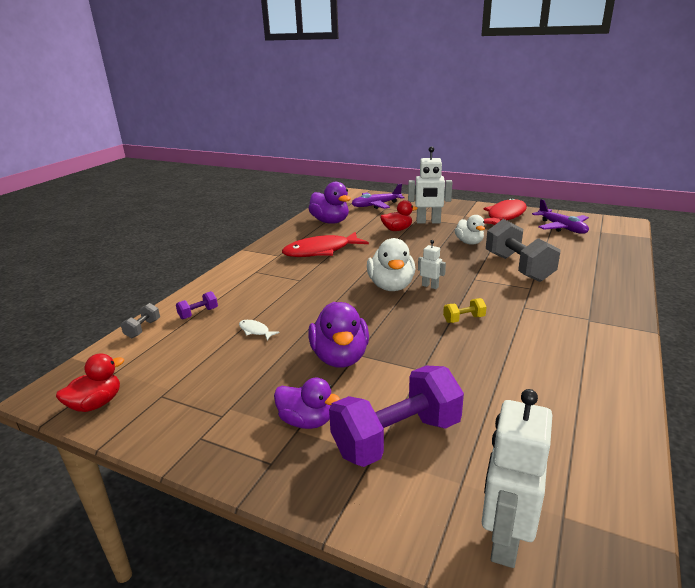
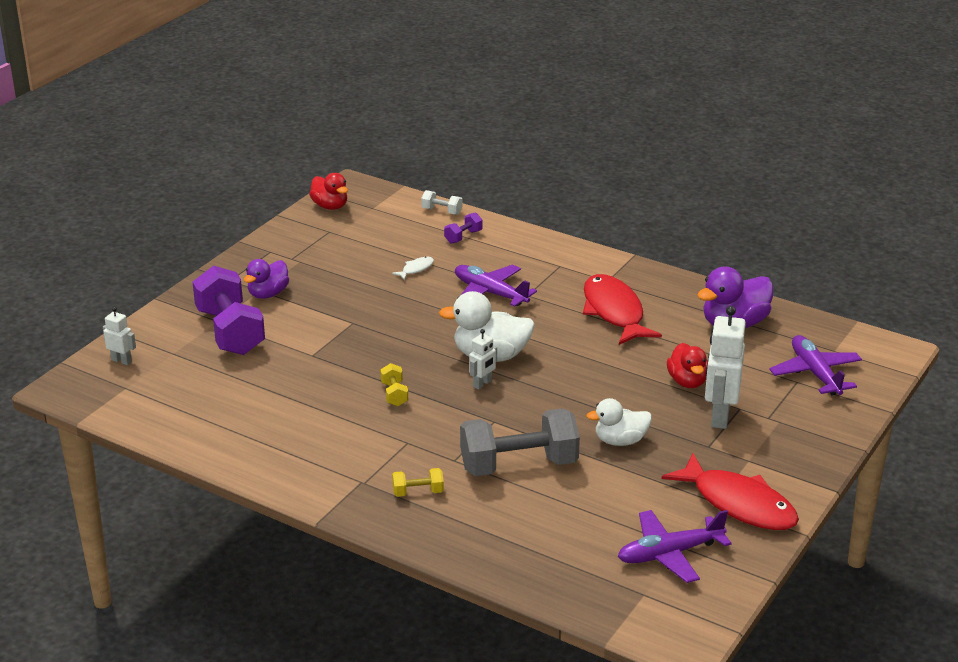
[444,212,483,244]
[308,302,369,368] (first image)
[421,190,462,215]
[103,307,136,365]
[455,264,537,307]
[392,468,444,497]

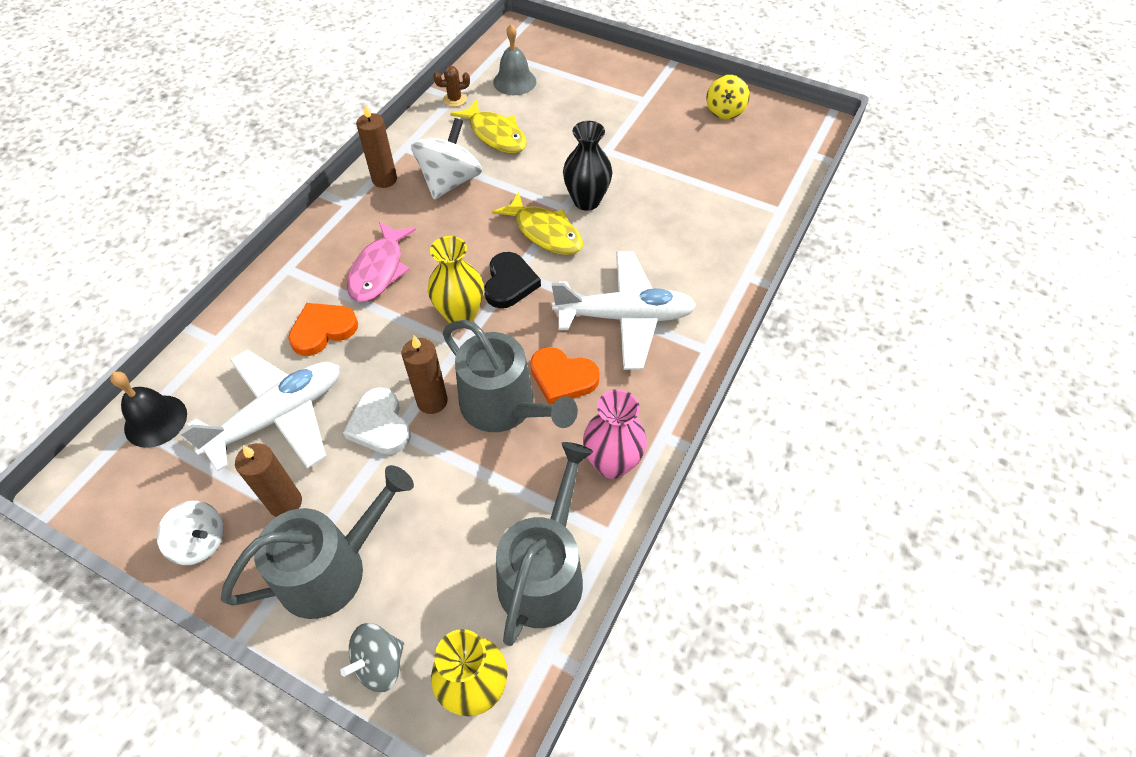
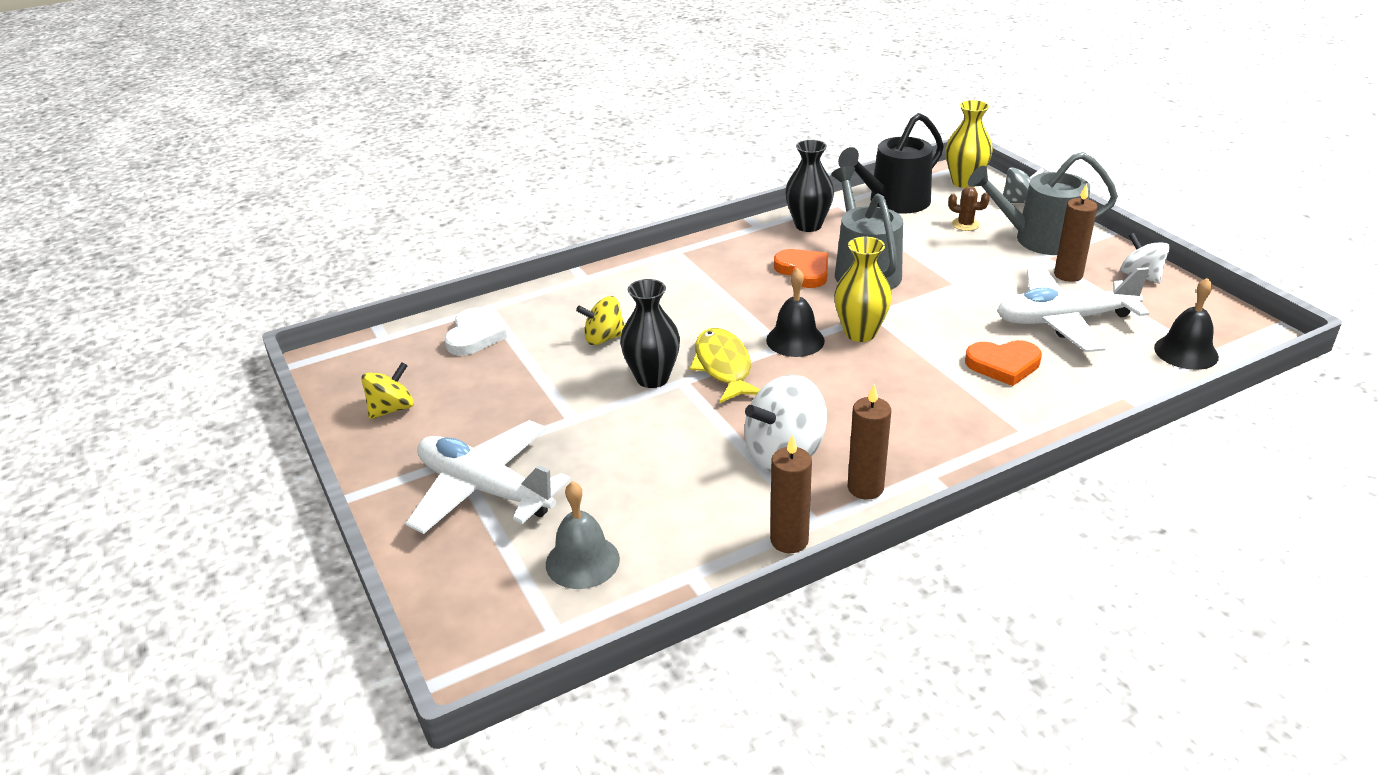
[948,186,990,231]
[450,99,527,153] (first image)
[347,222,416,302] (first image)
[406,420,571,534]
[766,268,825,357]
[770,434,812,553]
[444,308,507,356]
[785,140,834,232]
[838,113,944,214]
[576,296,625,345]

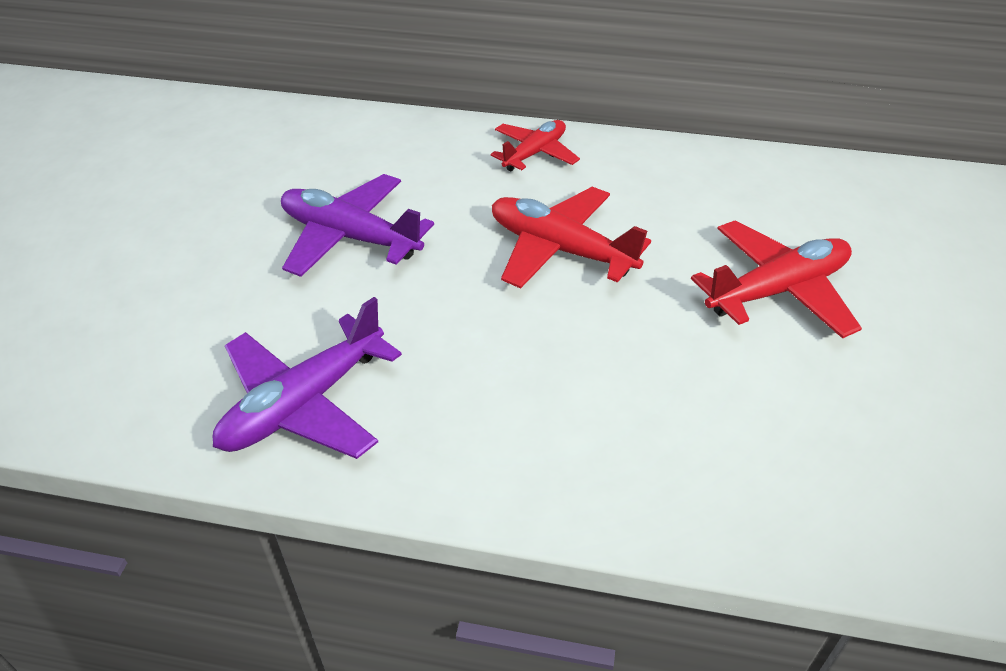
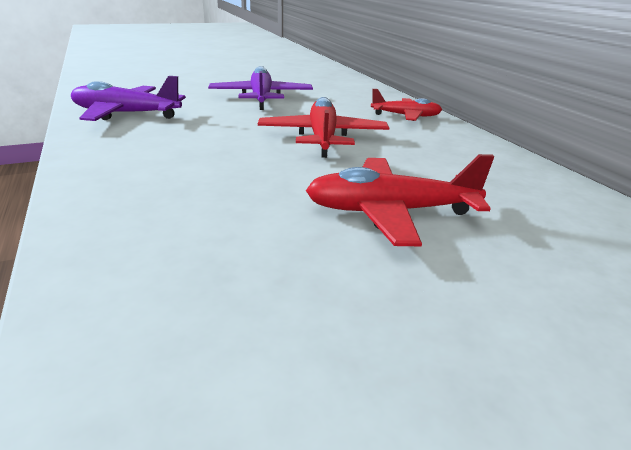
[306,154,495,246]

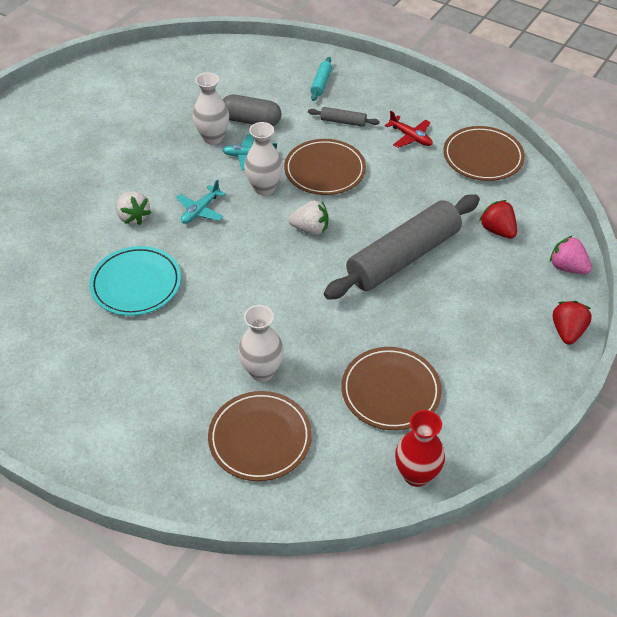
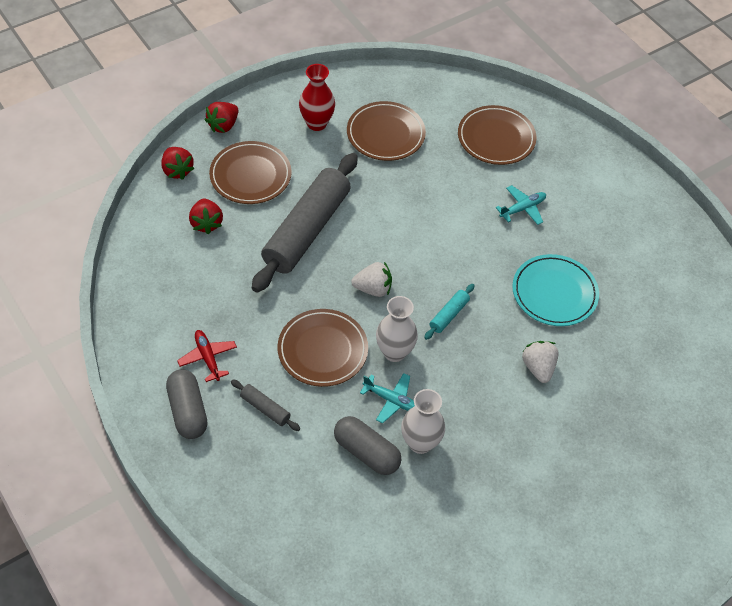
[424,284,475,340]
[209,141,292,204]
[496,185,546,225]
[252,153,358,293]
[351,262,392,297]
[161,147,194,180]
[238,305,284,382] (first image)
[299,64,335,131]
[166,369,208,439]

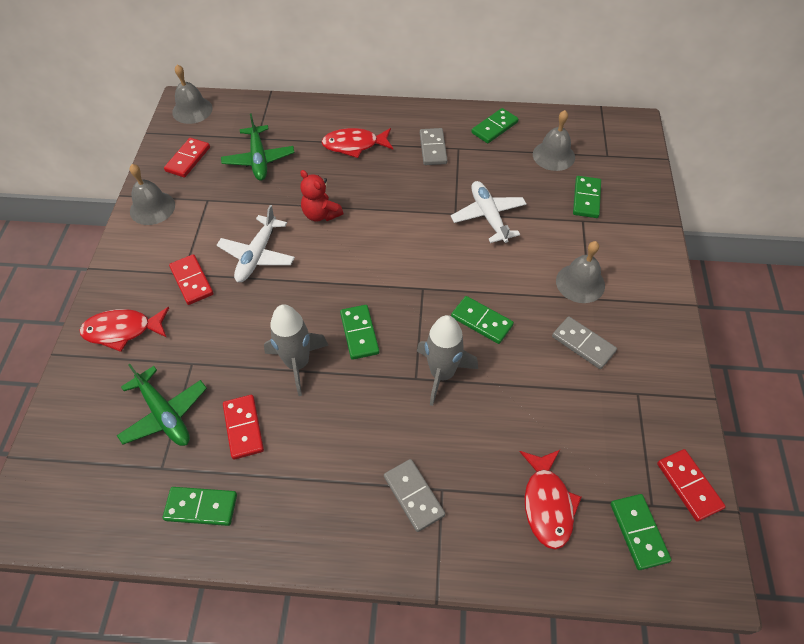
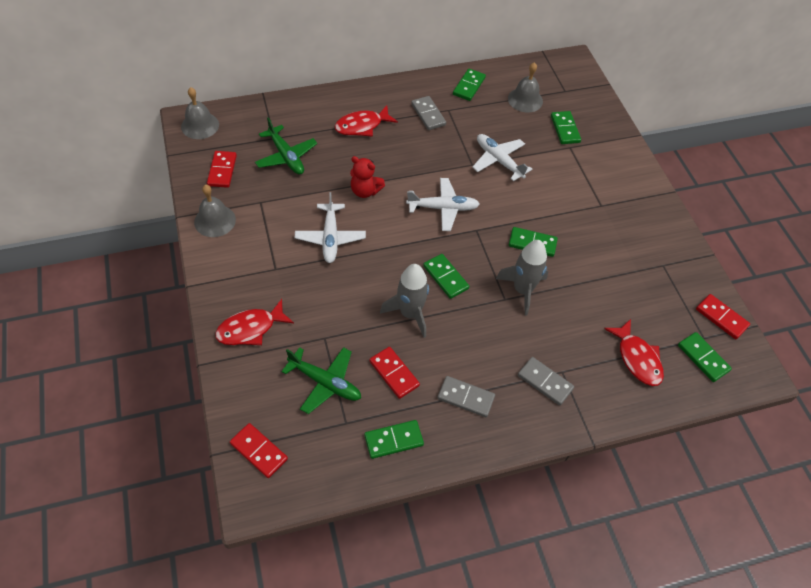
[556,241,605,303] (first image)
[230,423,288,478]
[438,376,495,417]
[406,178,480,231]

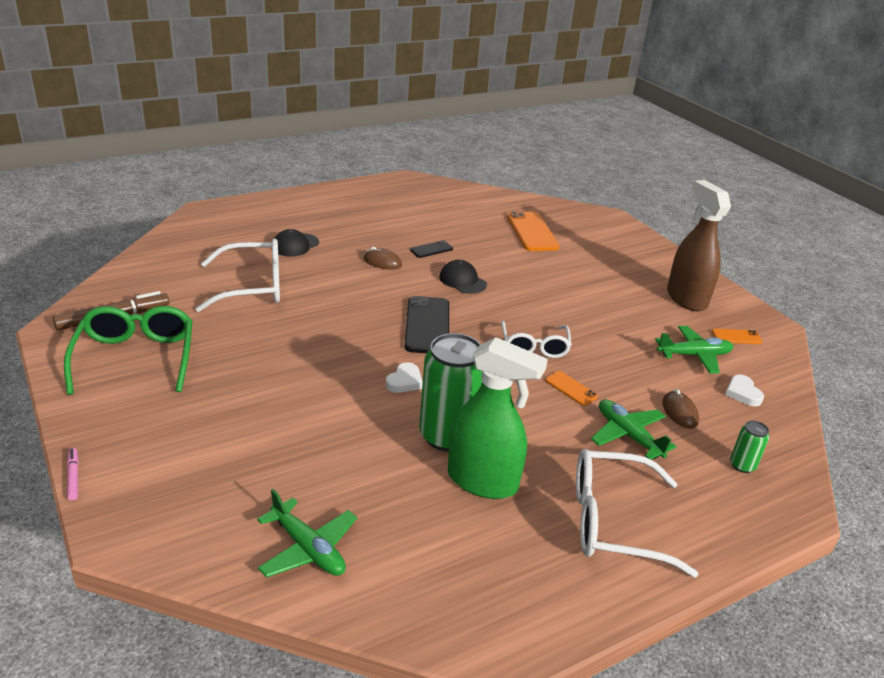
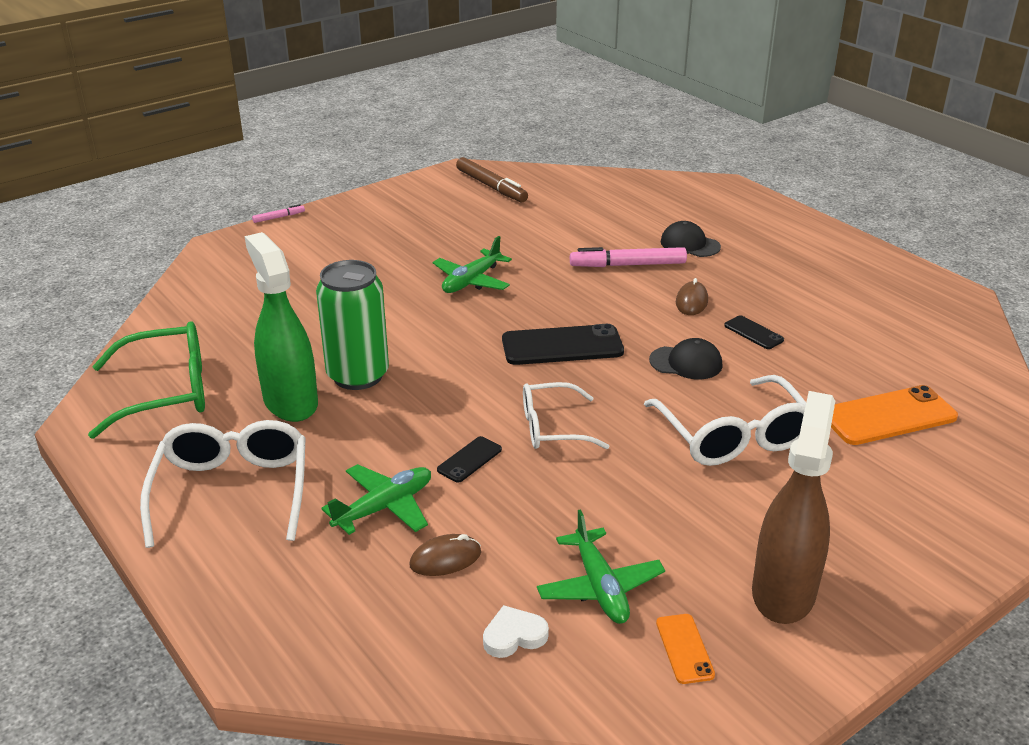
[752,391,835,624]
[644,375,806,466]
[649,338,722,380]
[88,321,205,439]
[245,232,318,422]
[386,362,423,393] (first image)
[437,436,502,483]
[730,420,769,473] (first image)
[433,236,512,293]
[570,247,687,267]

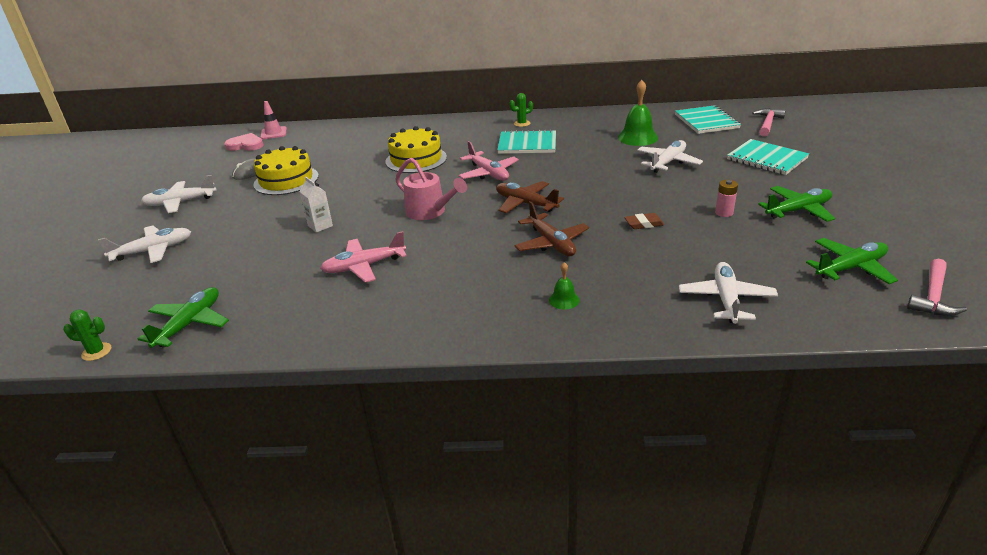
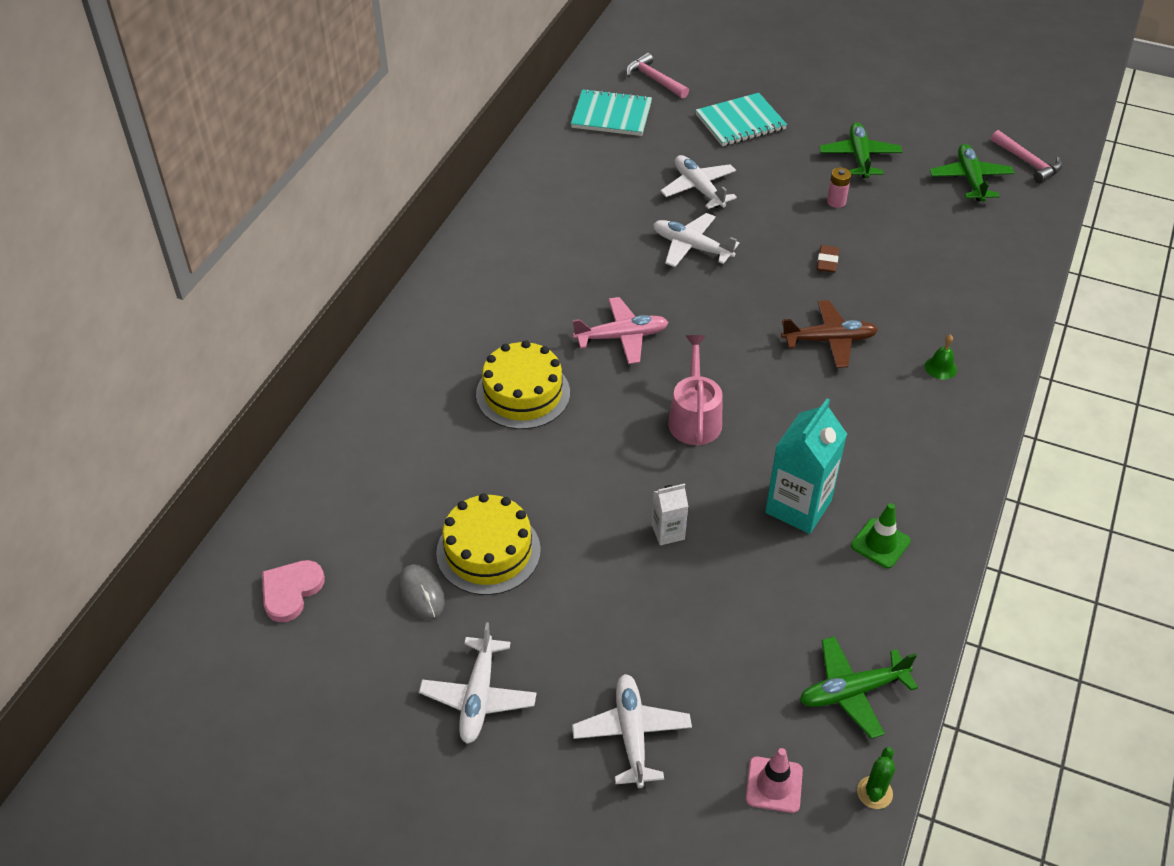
[618,80,658,146] (first image)
[509,93,533,127] (first image)
[746,748,803,813]
[497,129,556,154] (first image)
[668,335,723,445]
[496,181,564,213] (first image)
[765,399,847,534]
[653,213,739,267]
[800,636,918,739]
[851,503,911,568]

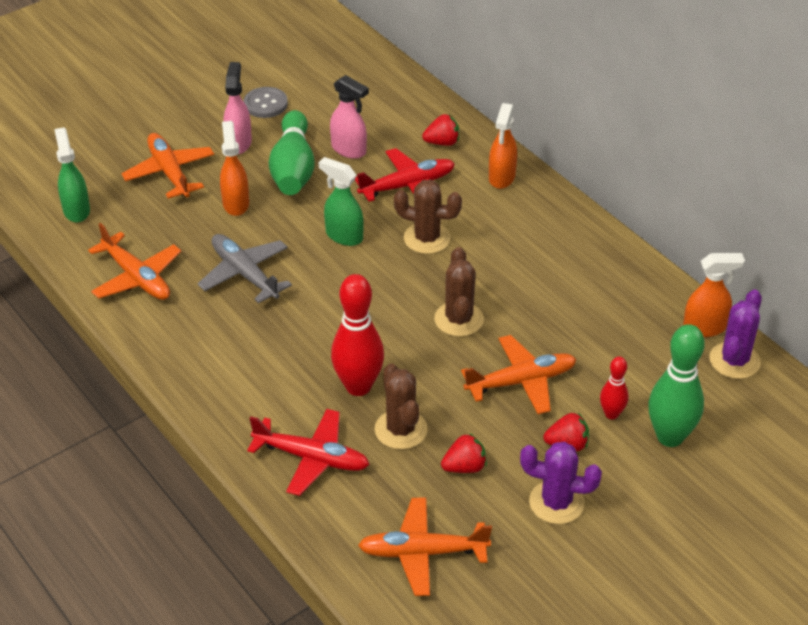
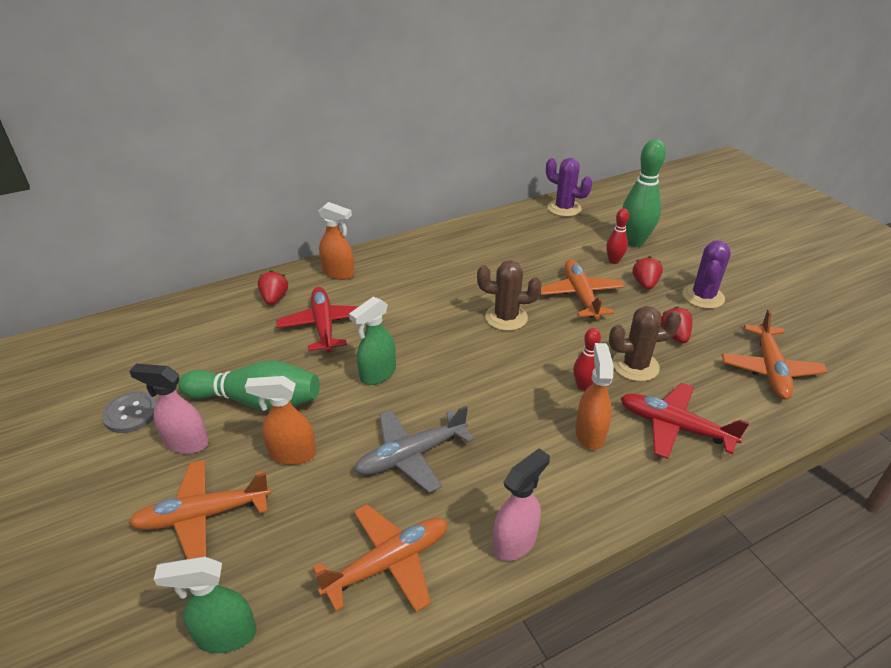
[493,448,550,561]
[394,179,462,254] (first image)
[575,343,613,450]
[573,328,601,391]
[621,383,749,459]

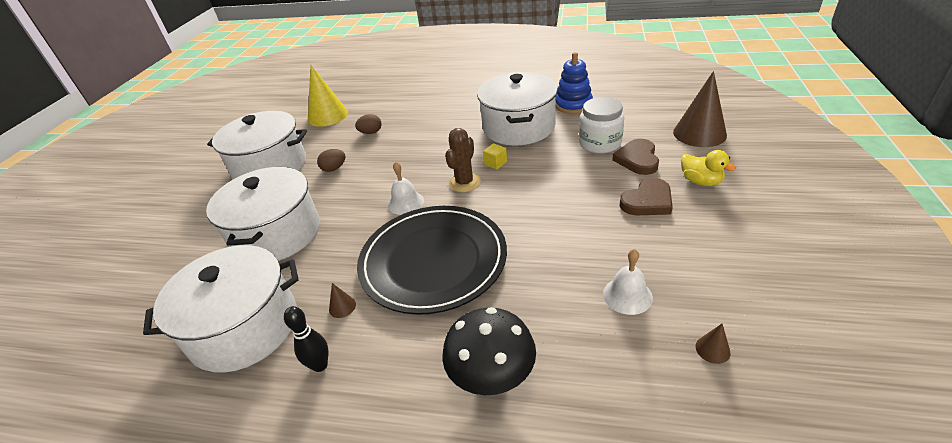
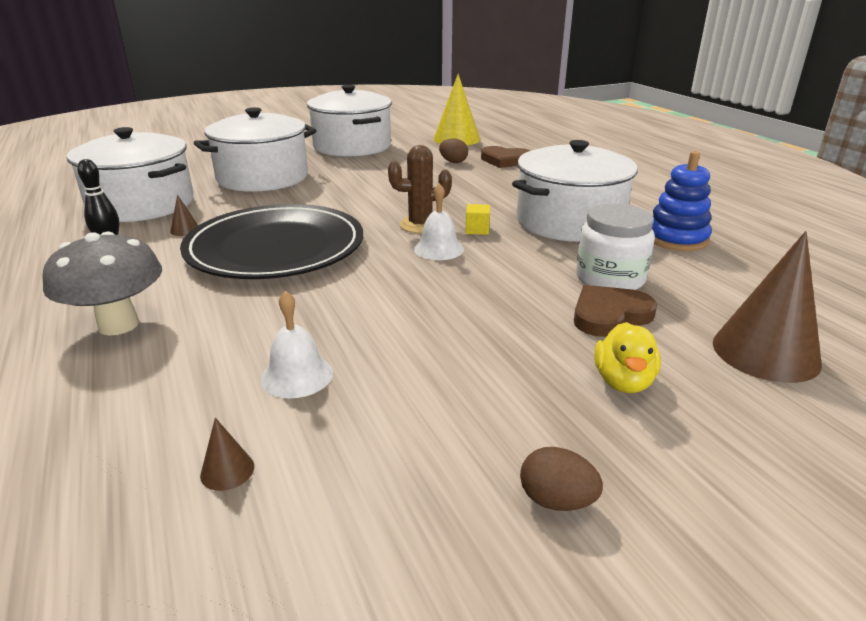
[520,447,603,511]
[414,183,464,260]
[481,146,530,168]
[42,232,162,335]

